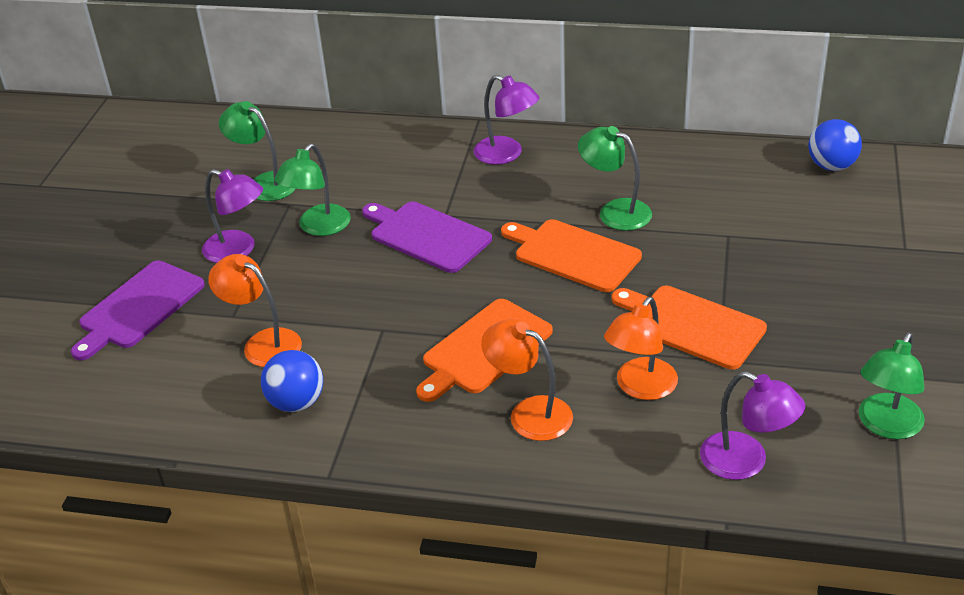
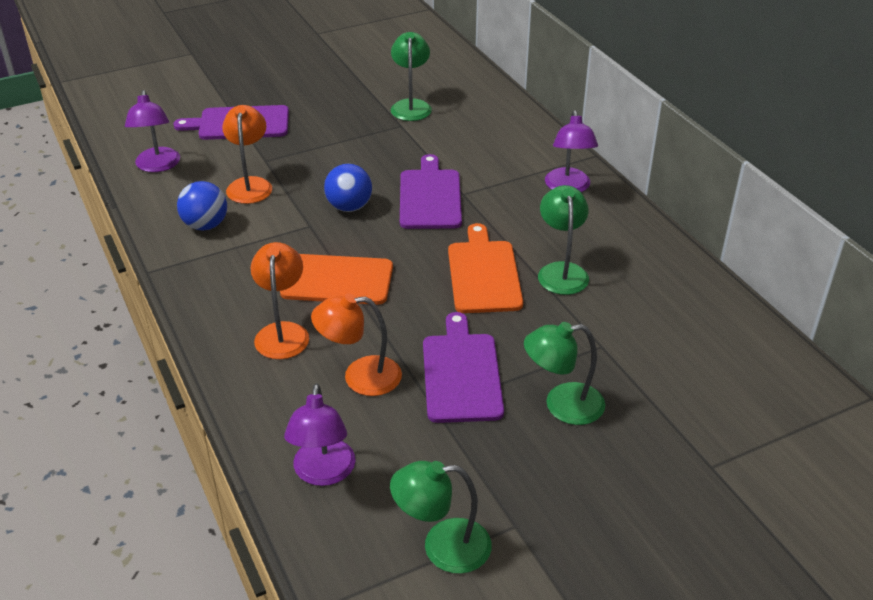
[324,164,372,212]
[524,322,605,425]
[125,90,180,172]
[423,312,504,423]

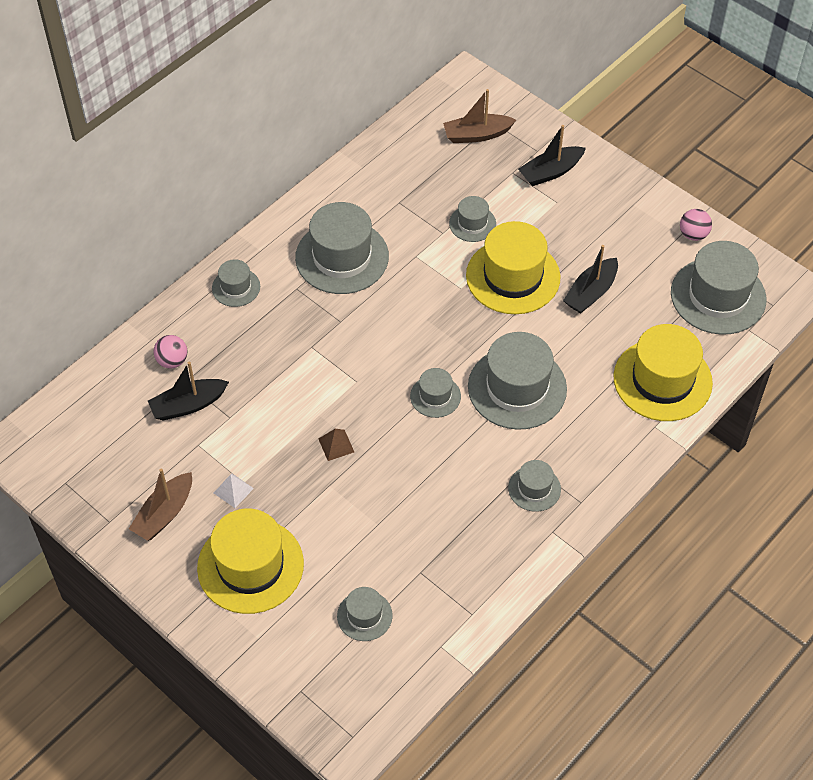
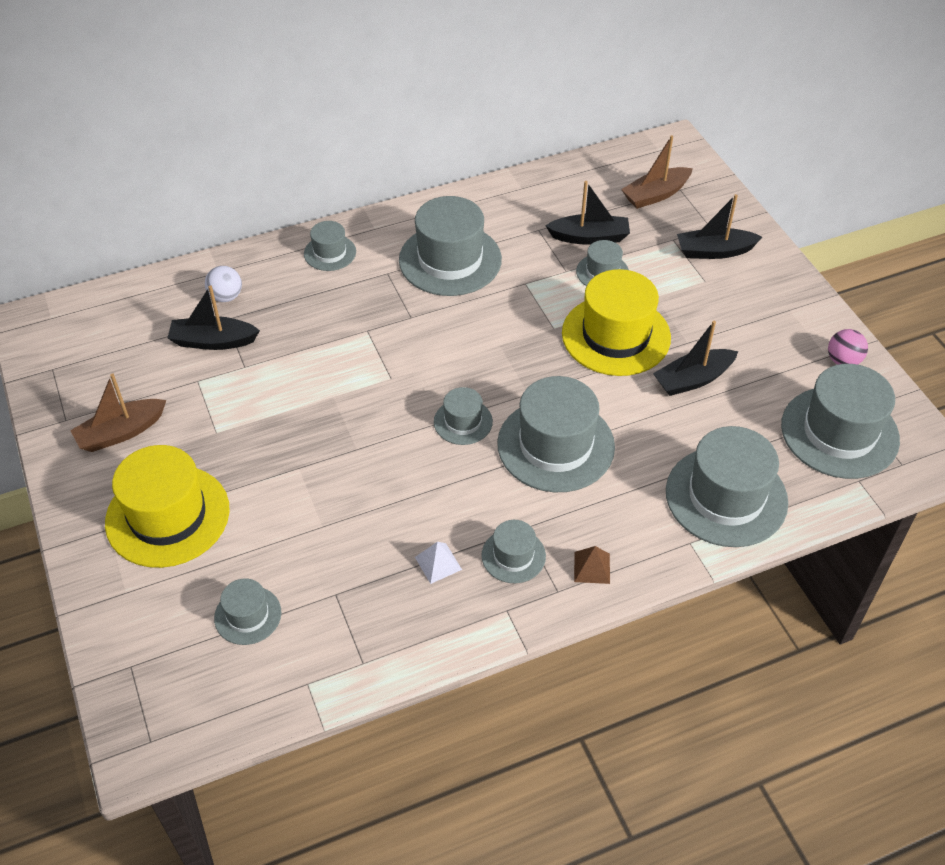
[621,135,693,209]
[666,426,788,547]
[205,266,242,302]
[574,546,610,584]
[415,542,462,584]
[546,181,630,245]

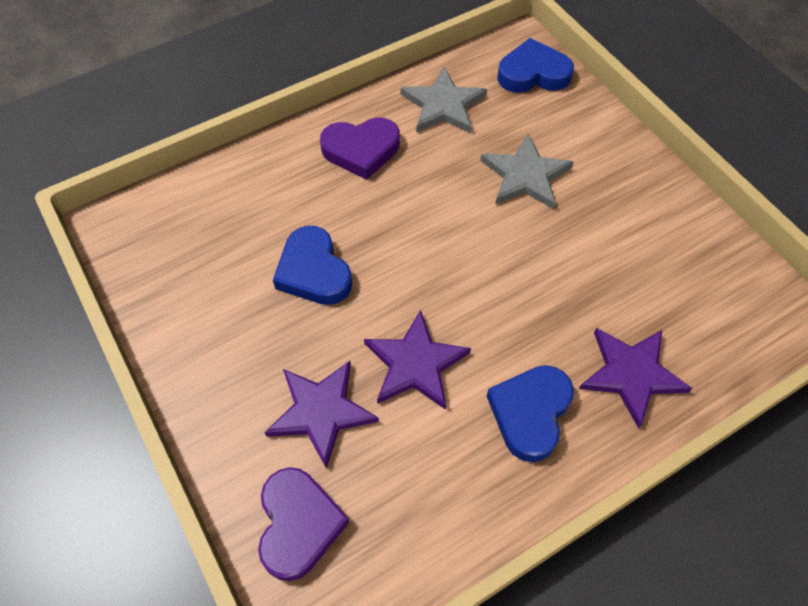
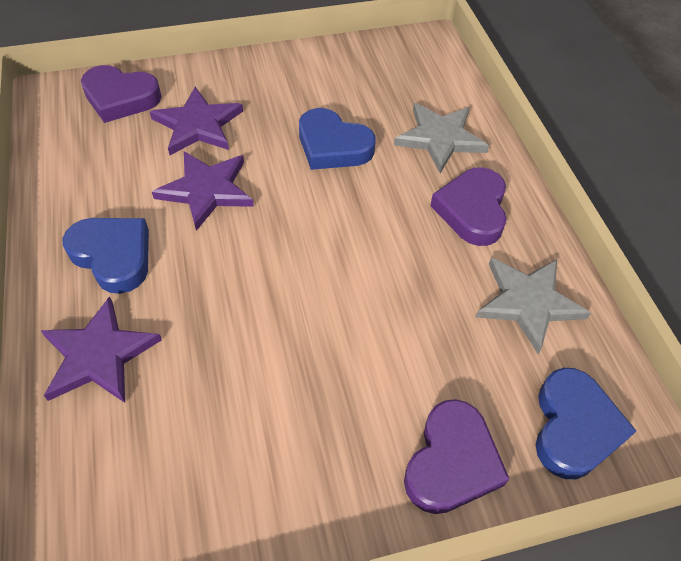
[394,103,489,173]
[299,108,376,170]
[404,399,509,514]

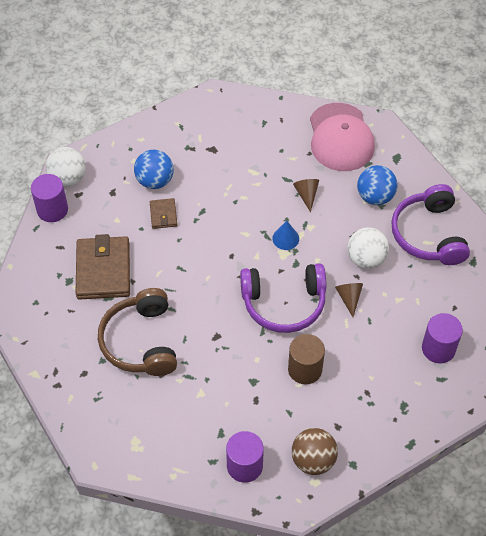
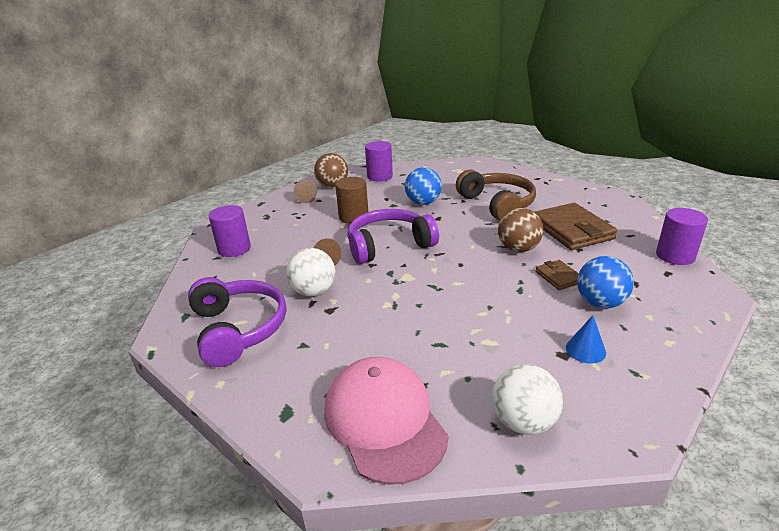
[492,364,563,435]
[405,167,442,205]
[294,179,317,203]
[566,315,606,364]
[498,208,543,252]

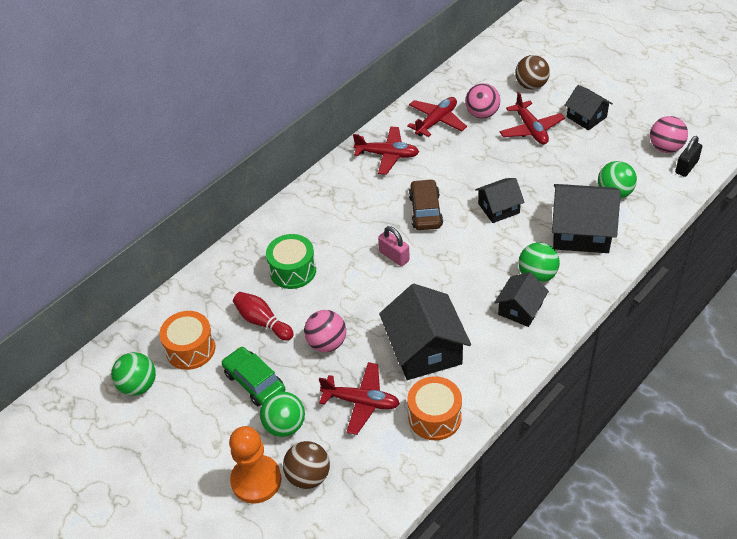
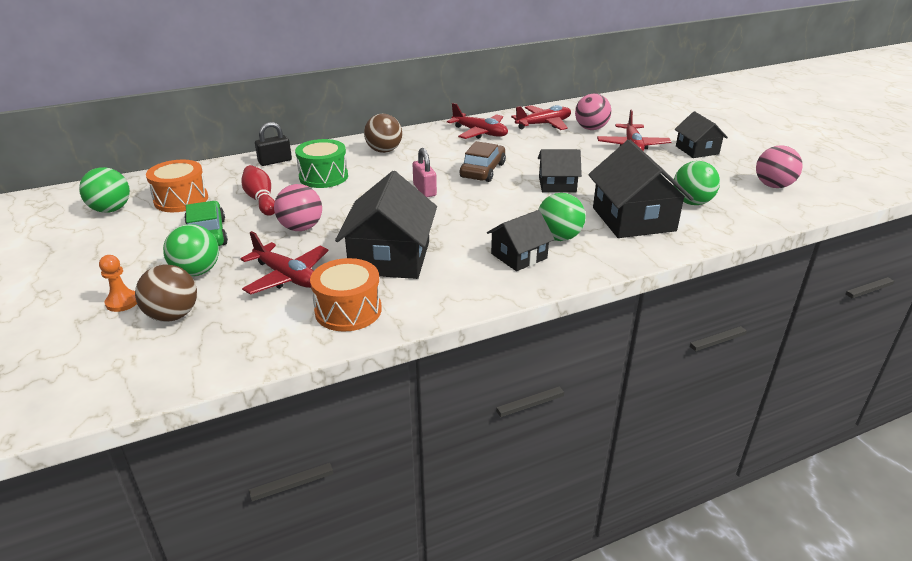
[364,114,402,153]
[255,122,292,166]
[588,140,694,238]
[99,255,137,312]

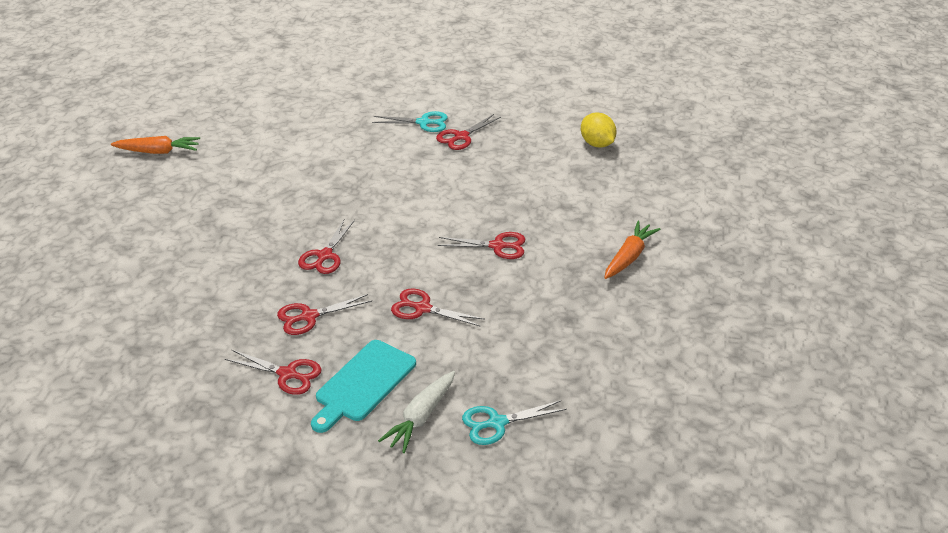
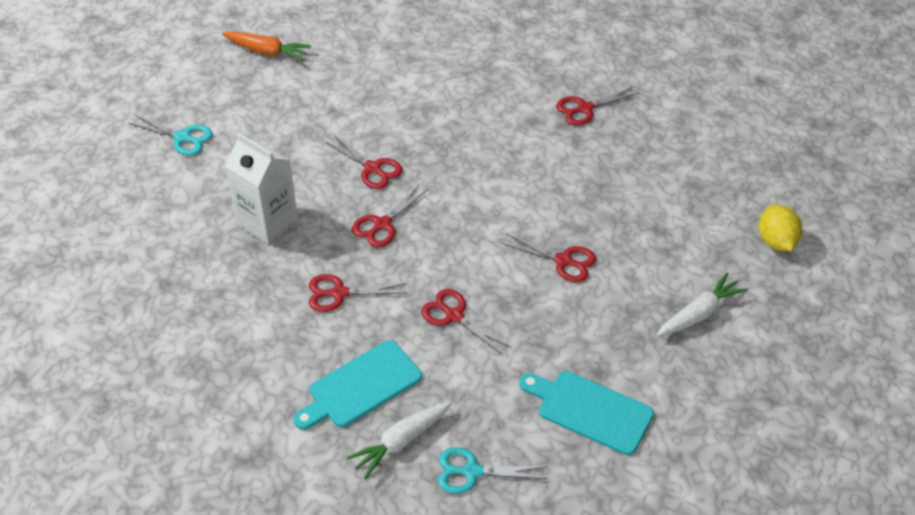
[128,115,213,155]
[759,205,802,251]
[656,272,748,336]
[325,135,403,189]
[225,133,298,244]
[519,371,654,455]

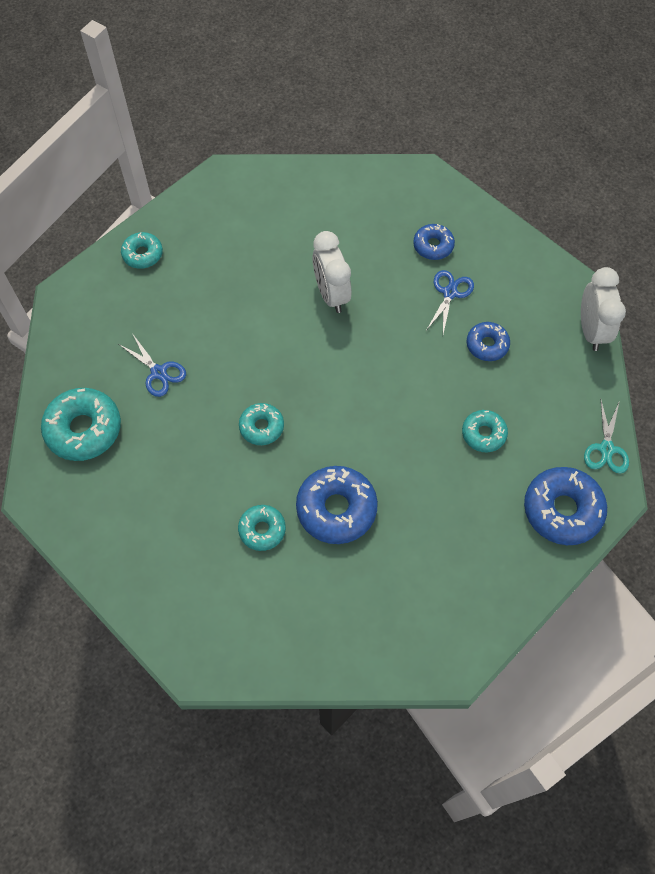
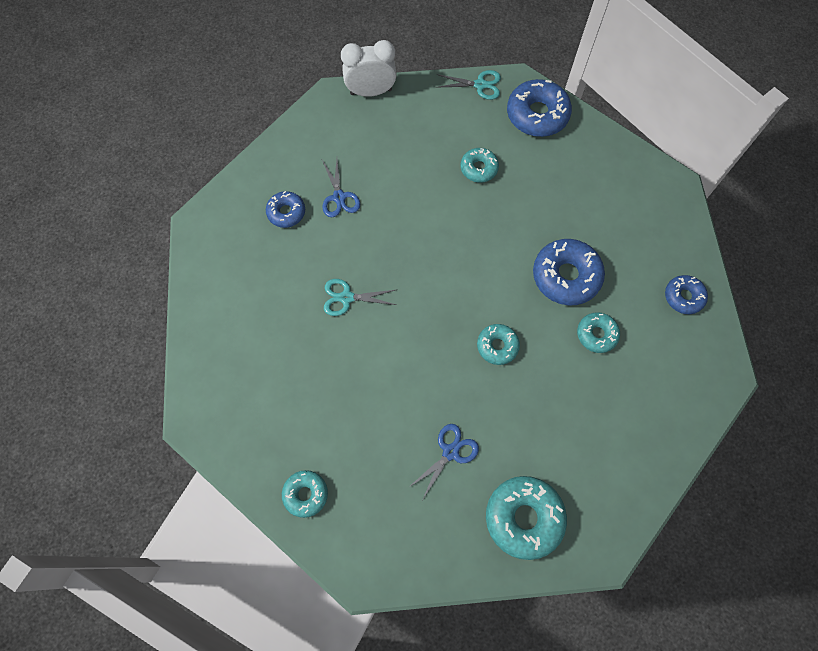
[324,279,396,316]
[322,160,360,218]
[665,275,708,314]

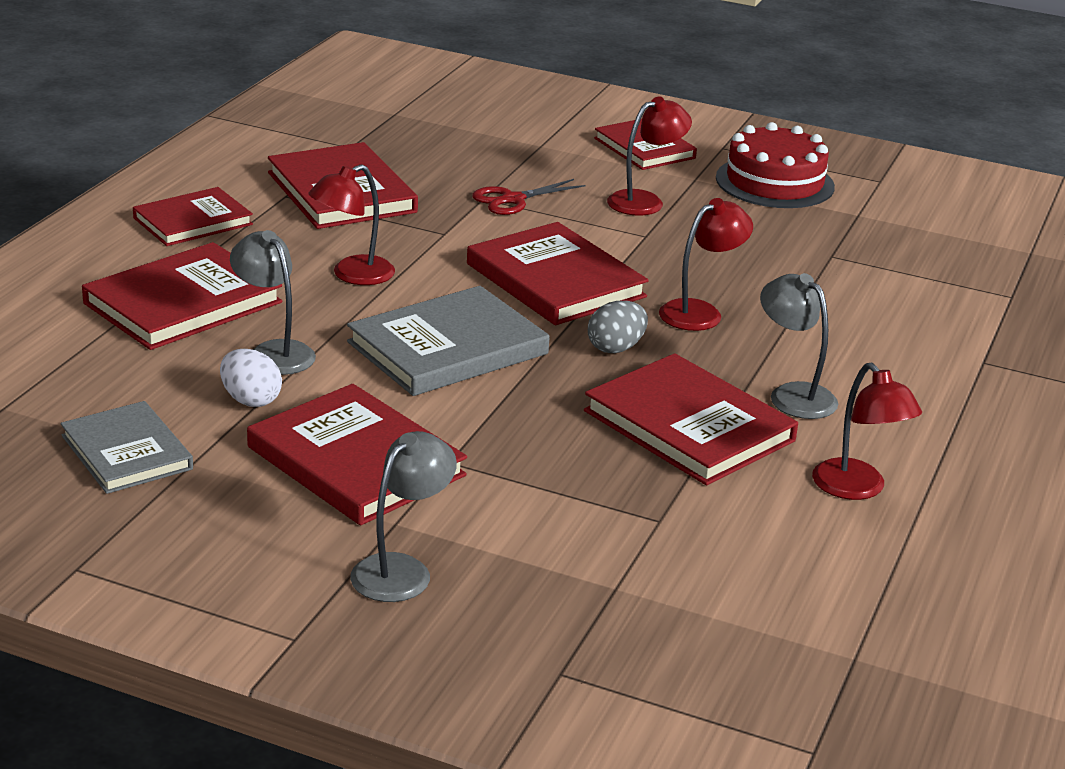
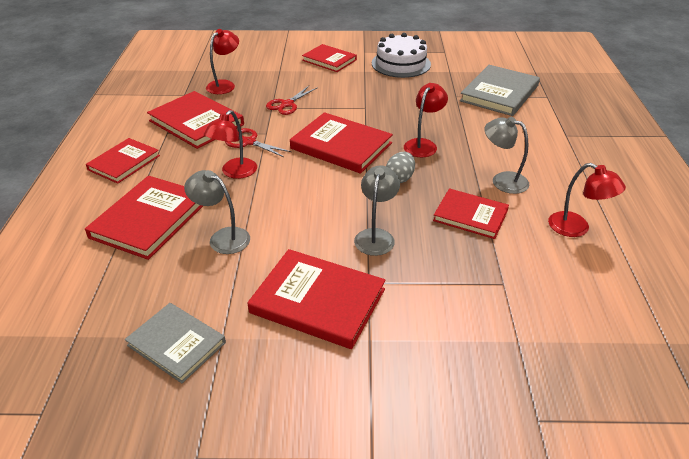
[206,29,239,94]
[372,33,431,78]
[460,65,540,116]
[220,349,282,407] (first image)
[433,188,509,239]
[354,165,400,256]
[225,128,291,157]

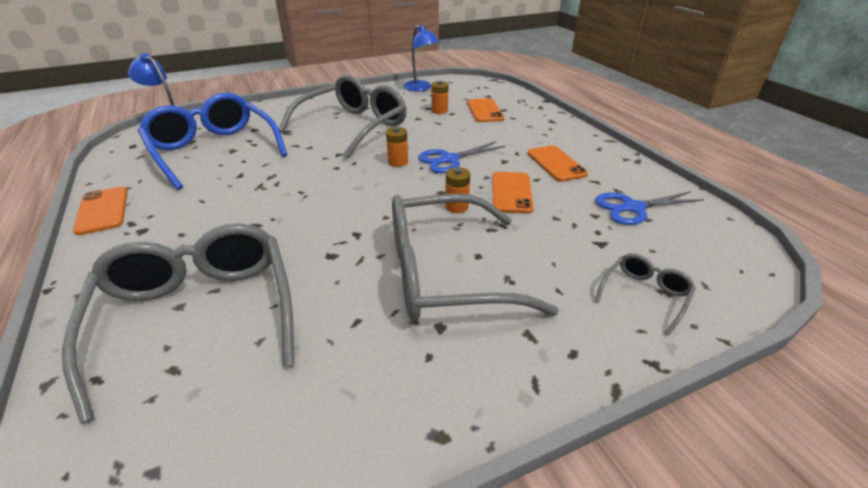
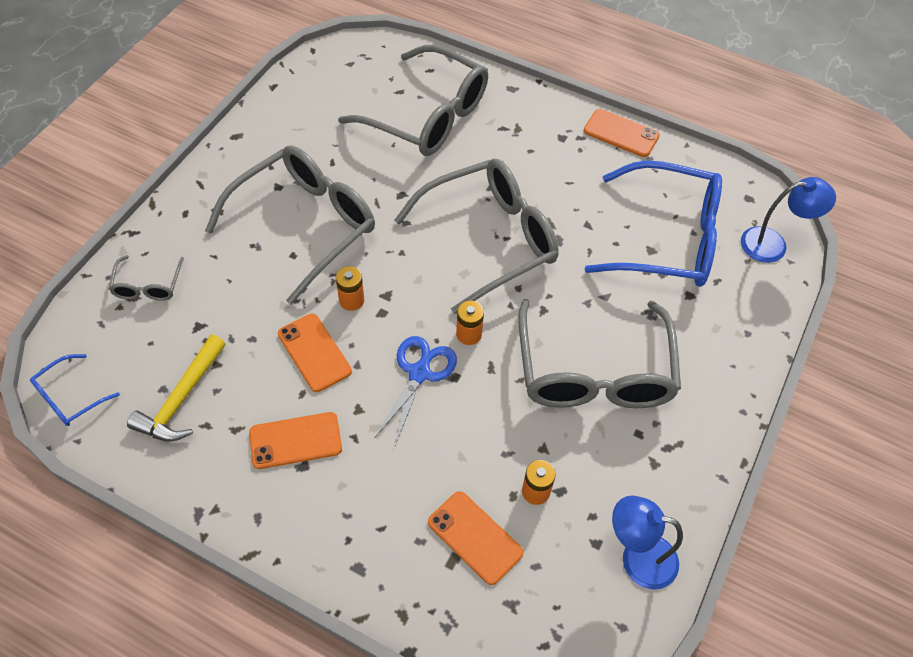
[249,412,342,469]
[127,335,225,442]
[394,159,559,314]
[30,354,120,426]

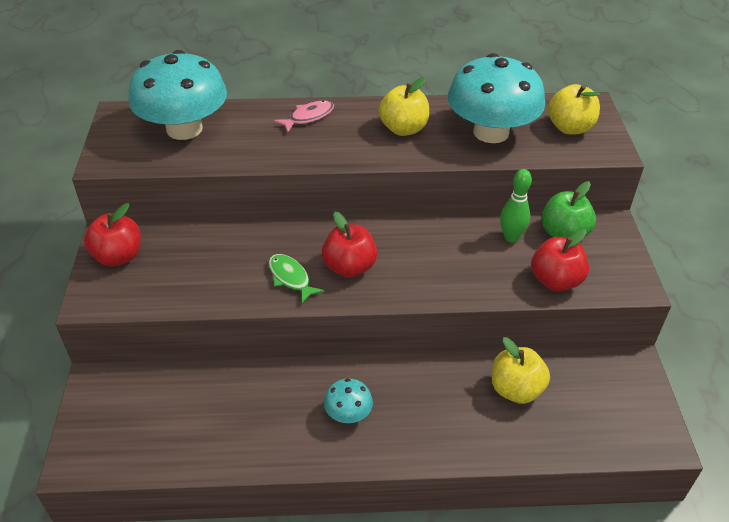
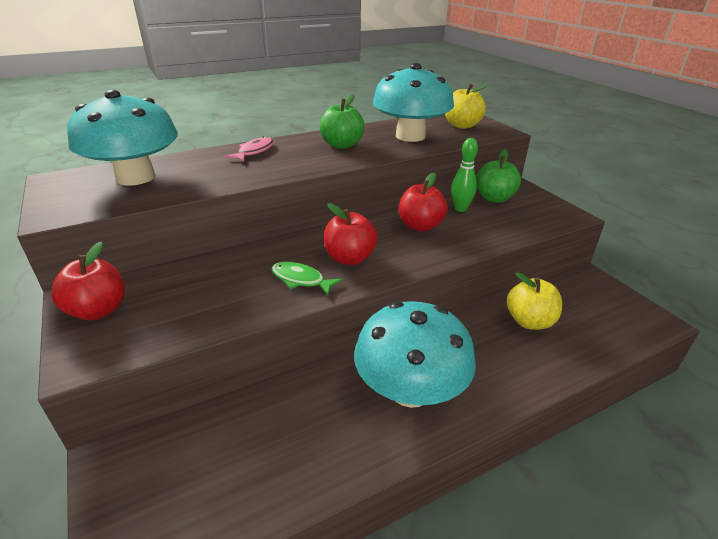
[319,94,365,149]
[399,173,448,231]
[354,301,476,408]

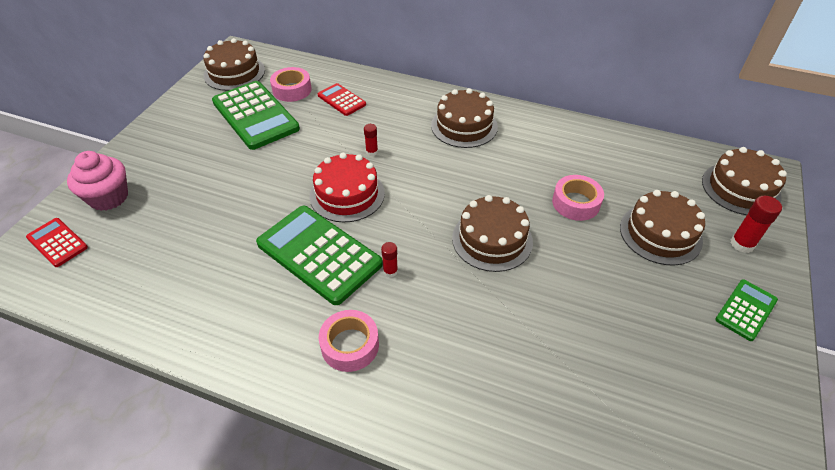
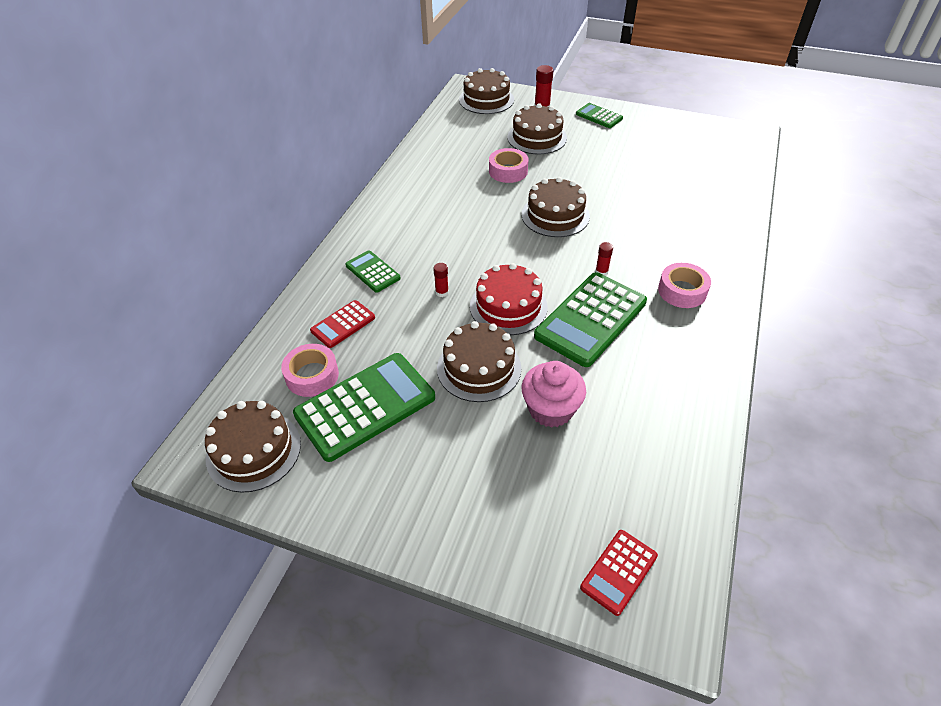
[437,321,521,402]
[522,361,586,428]
[345,250,401,293]

